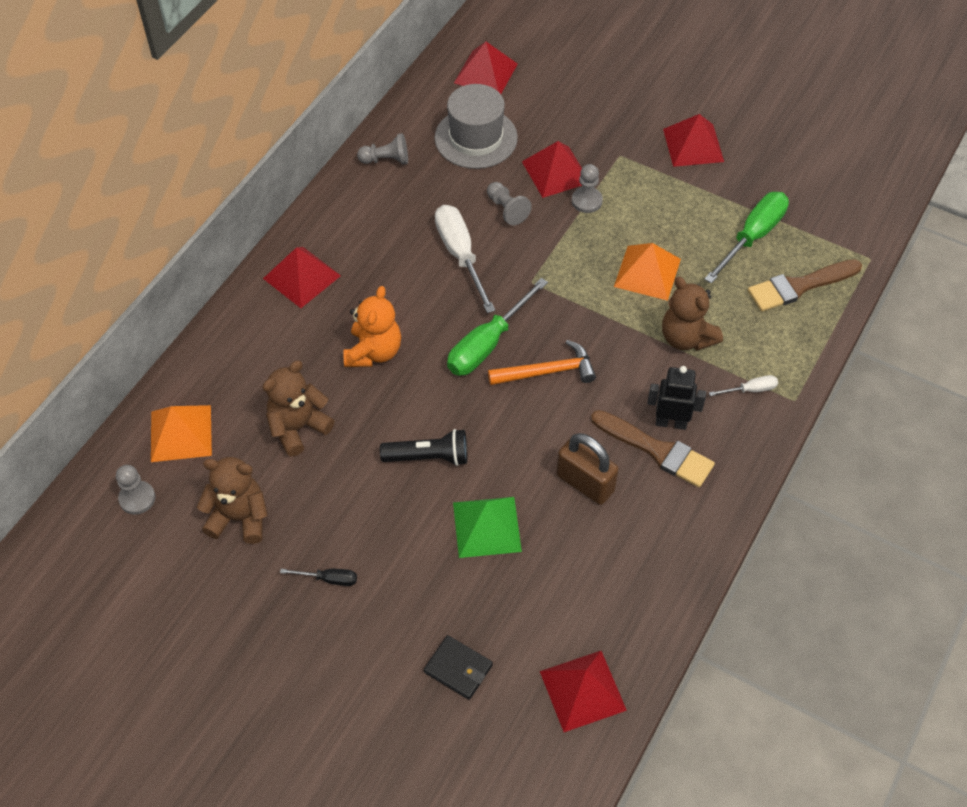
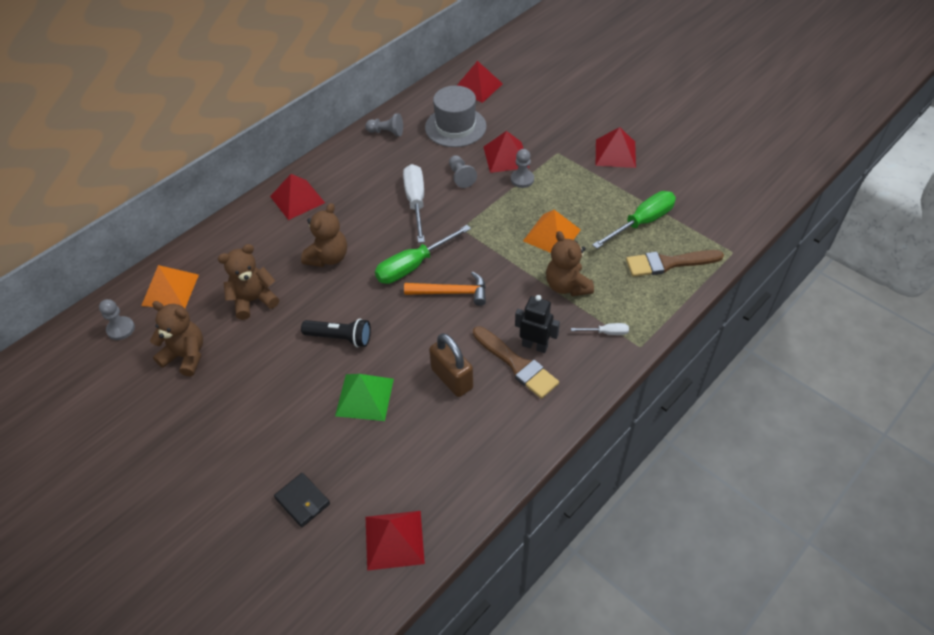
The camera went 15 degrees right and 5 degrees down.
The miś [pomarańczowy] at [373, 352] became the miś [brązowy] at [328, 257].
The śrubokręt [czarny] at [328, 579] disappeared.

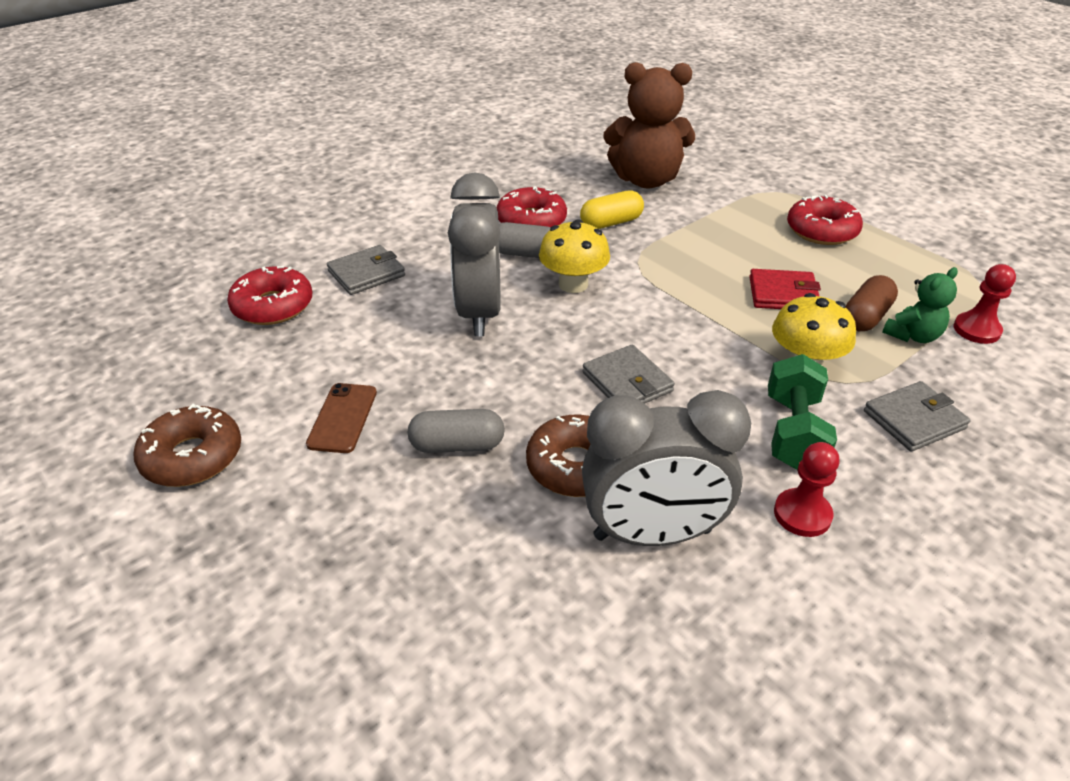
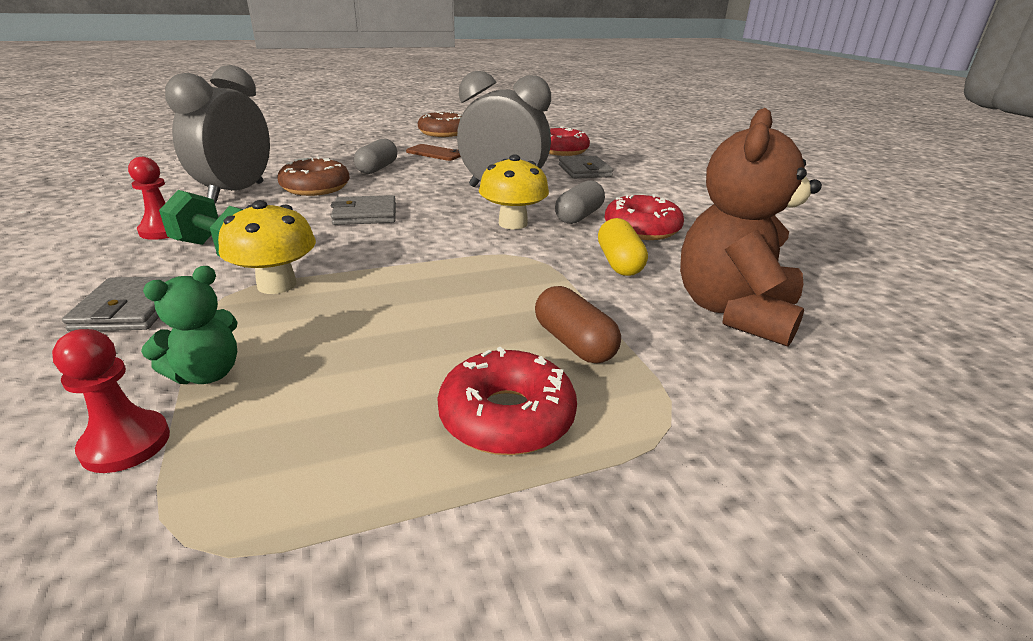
The camera went 110 degrees right and 10 degrees down.
The miś [zielony] at [913, 336] turned 120 degrees counterclockwise.
The portfel [czerwony] at [783, 294] disappeared.
The kapsułka [brązowy] moved from [865, 317] to [574, 343].

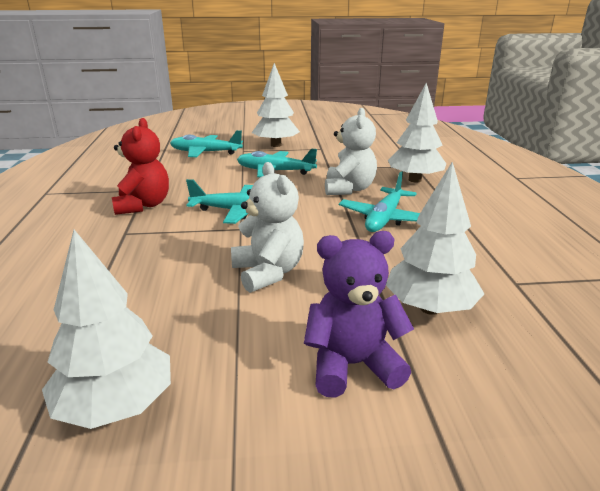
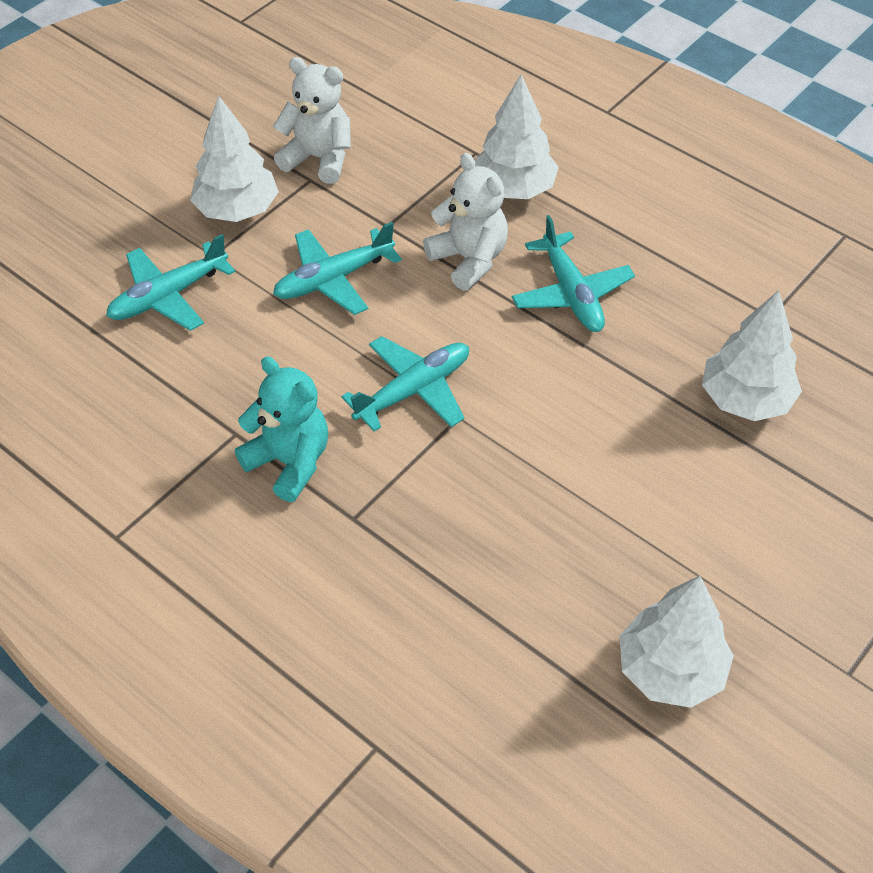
The camera went 45 degrees left and 25 degrees up.
The miś [czerwony] at [143, 205] became the miś [turkusowy] at [289, 462].
The miś [biały] moved from [268, 273] to [319, 158].
The miś [fioletowy] at [352, 365] disappeared.

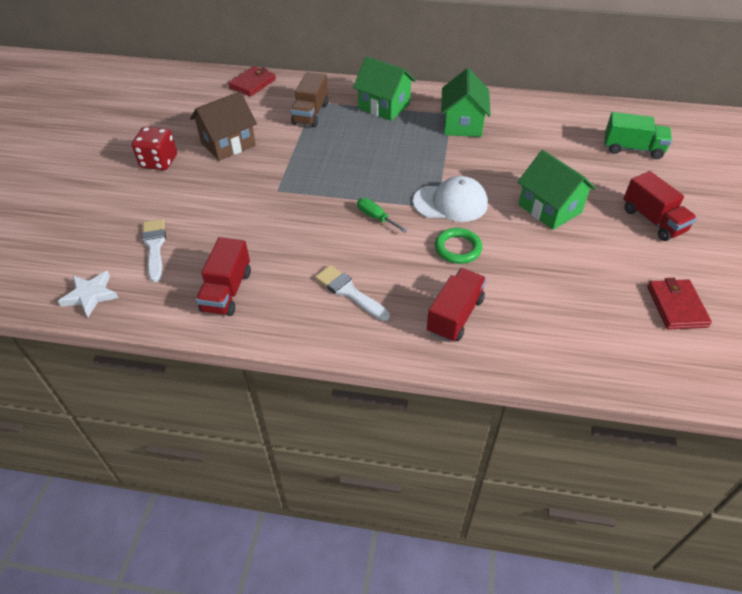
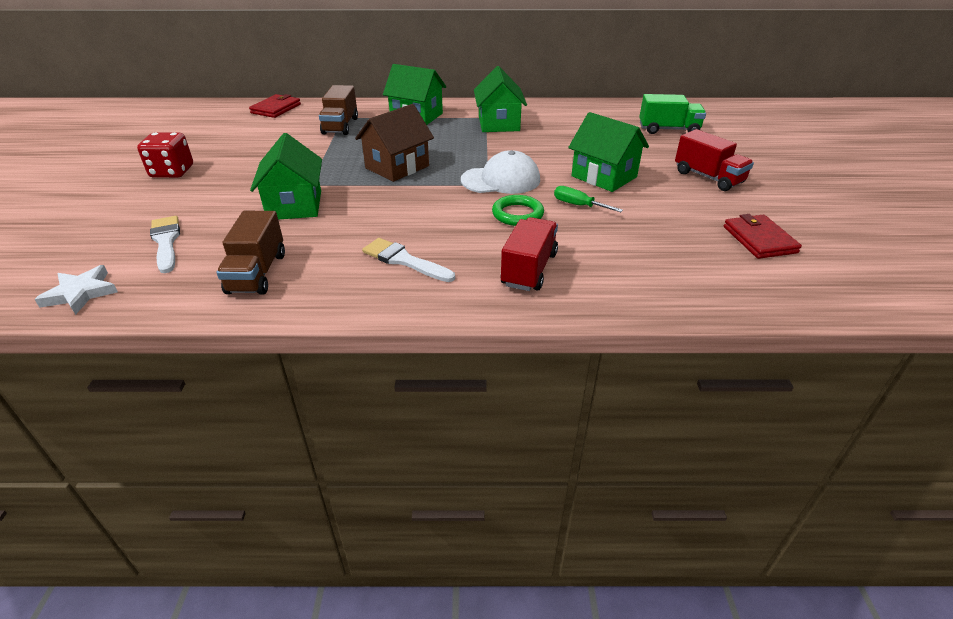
The camera went 10 degrees left and 10 degrees down.
The domek [brązowy] moved from [228, 144] to [397, 167].
The śrubokręt [zielony] moved from [376, 217] to [578, 205].
The ciężarówka [czerwony] at [227, 291] became the ciężarówka [brązowy] at [257, 273].
The domek [zielony] at [295, 205] appeared.

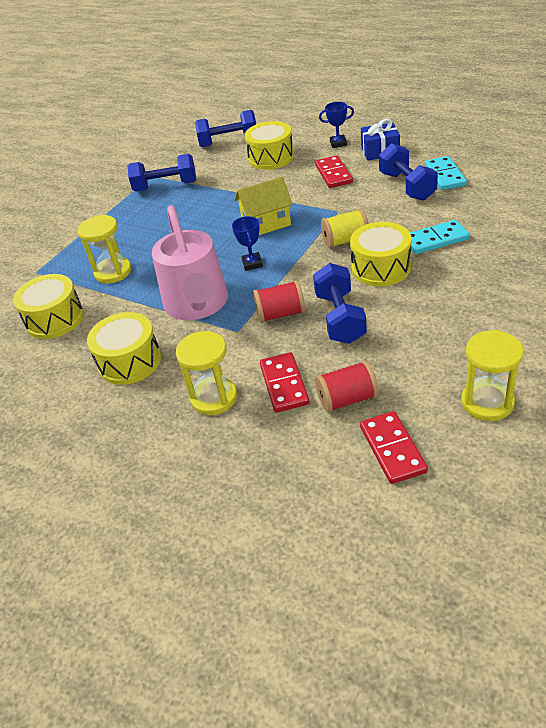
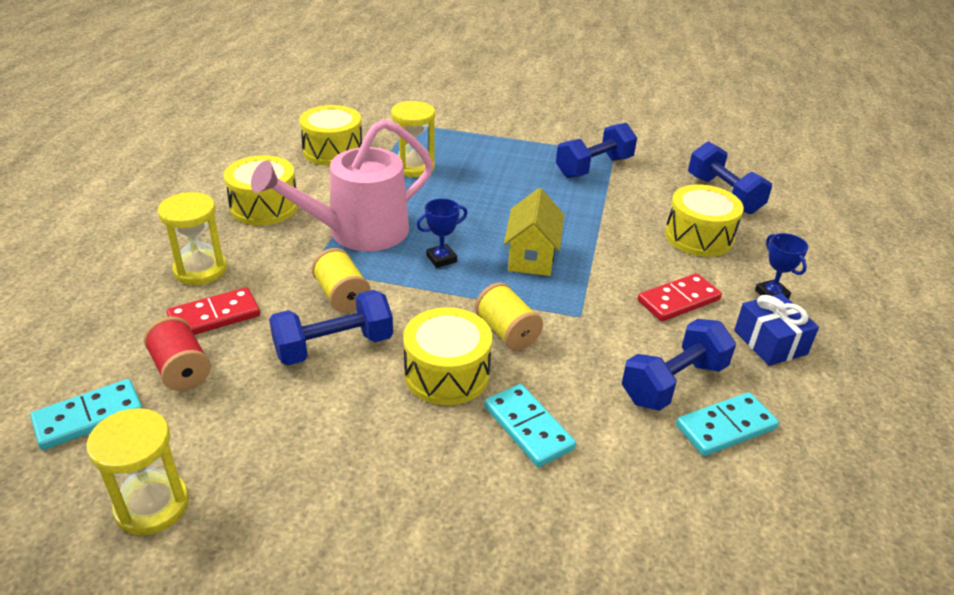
The camera went 65 degrees right and 5 degrees down.
The hantel [niebieski] at [165, 186] turned 75 degrees clockwise.
The domek [żółty] at [266, 224] turned 45 degrees clockwise.
The szpulka [czerwony] at [280, 314] became the szpulka [żółty] at [342, 296].
The kostka domina [czerwony] at [392, 449] became the kostka domina [turkusowy] at [89, 417].

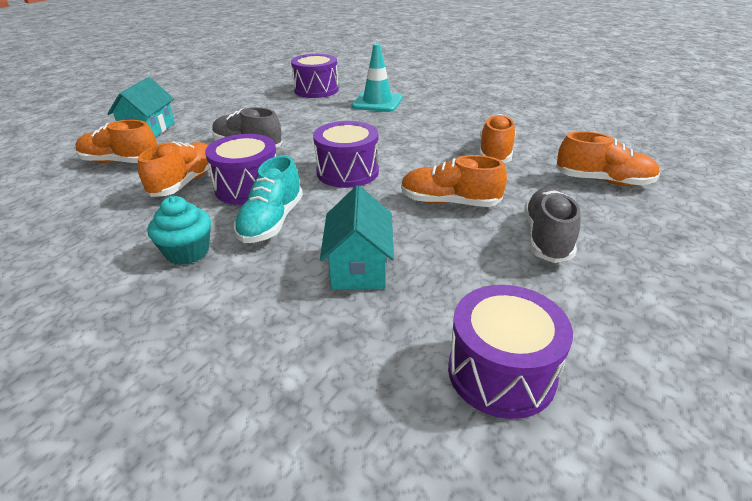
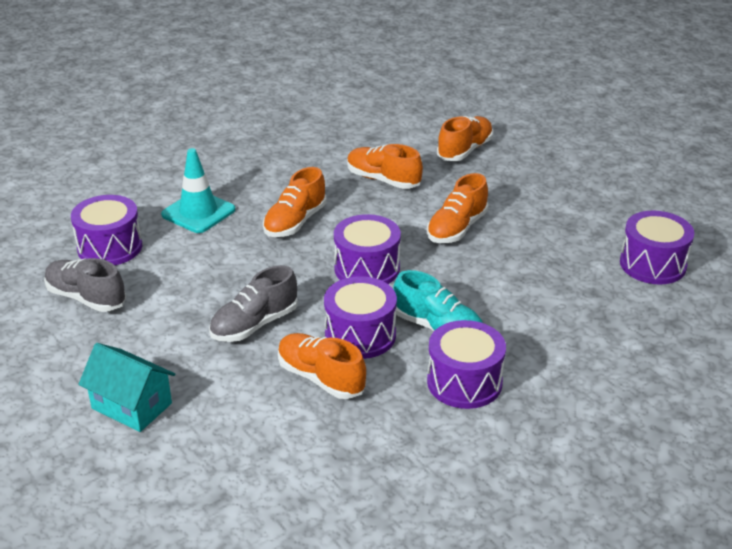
The camera went 70 degrees left and 0 degrees up.
The but [pomarańczowy] moved from [121, 162] to [295, 222].
The domek [turkusowy] at [359, 266] disappeared.
The but [szary] moved from [547, 238] to [86, 298].
The muffinka [turkusowy] at [187, 252] was replaced by the bęben [fioletowy] at [464, 382].

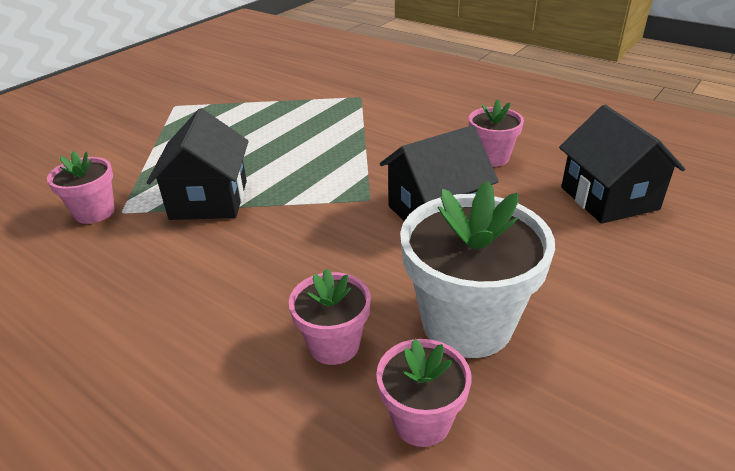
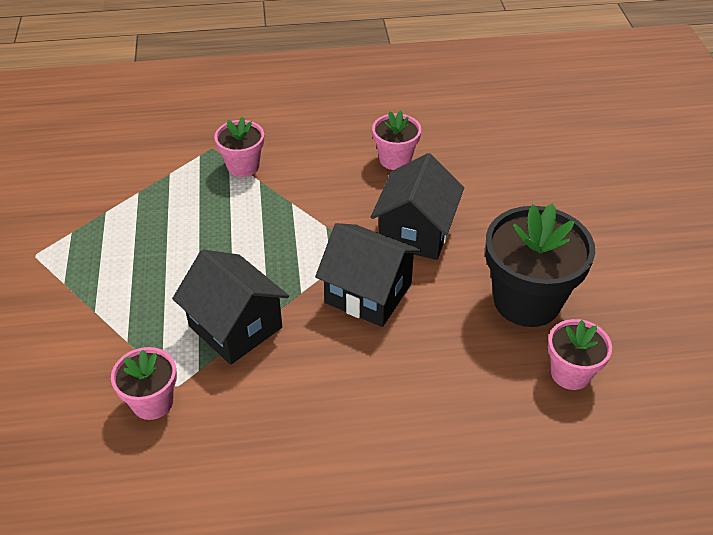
The camera went 45 degrees left and 10 degrees up.
The domek [czarny] moved from [609, 198] to [368, 293].
The doniczka [biały] at [467, 323] became the doniczka [czarny] at [527, 300].
The doniczka [różowy] moved from [334, 345] to [243, 166].

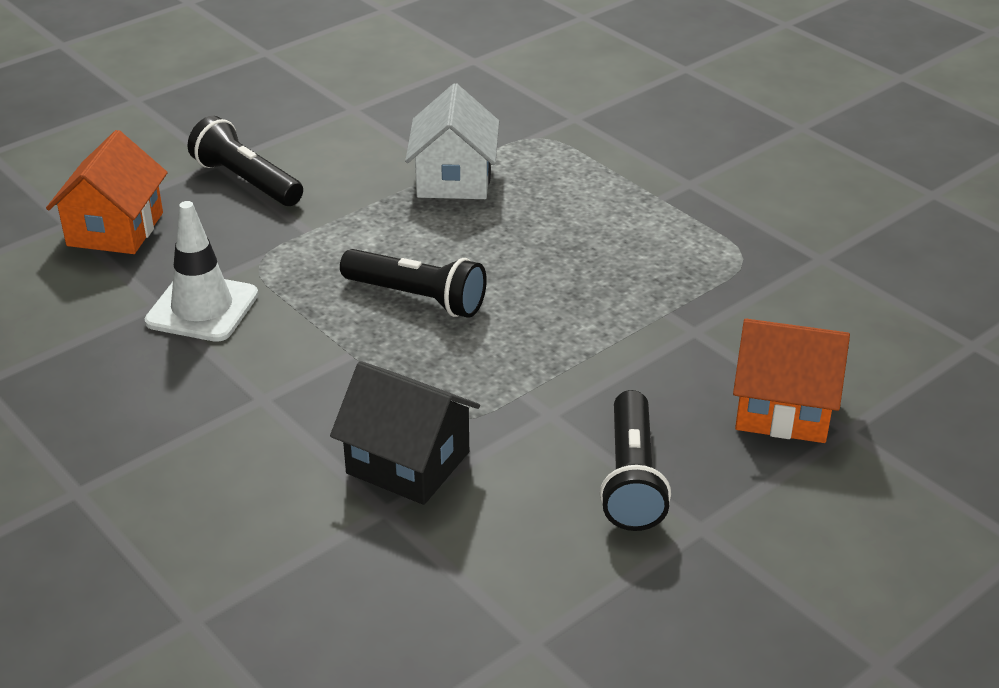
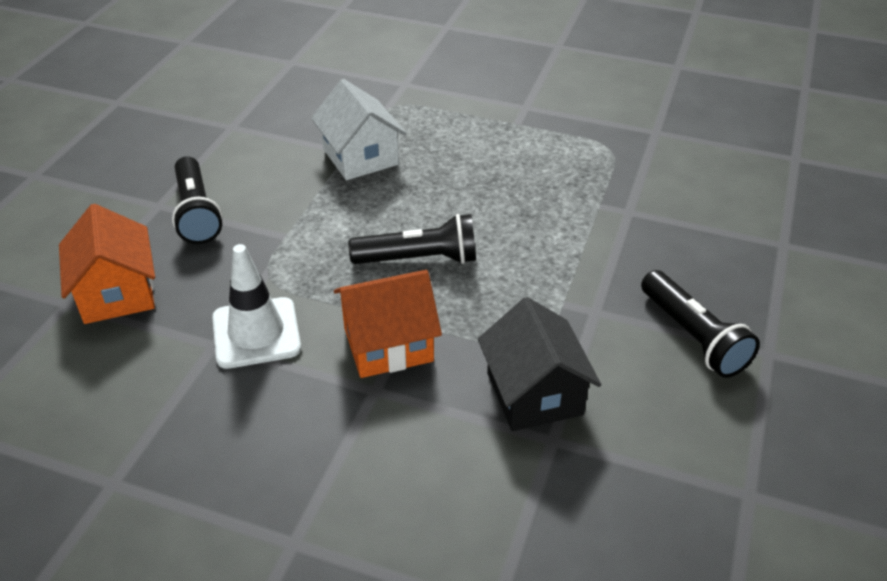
The camera went 30 degrees left and 5 degrees up.
The latarka [czarny] at [246, 181] turned 120 degrees counterclockwise.
The domek [pomarańczowy] moved from [783, 409] to [388, 344].
The domek [czarny] at [408, 462] turned 75 degrees clockwise.

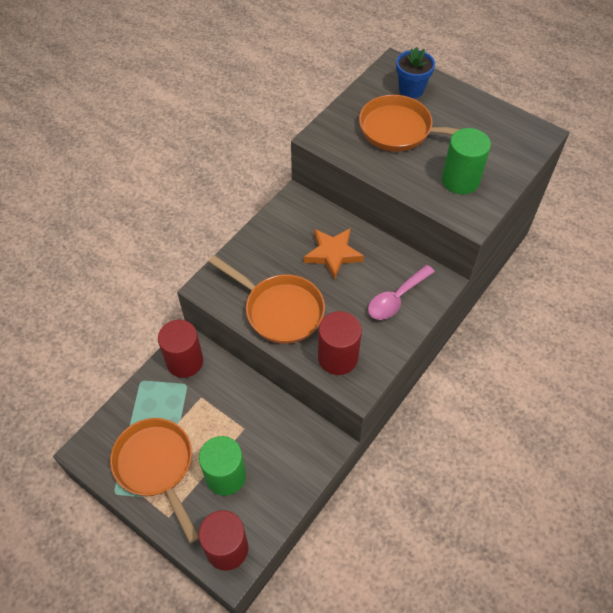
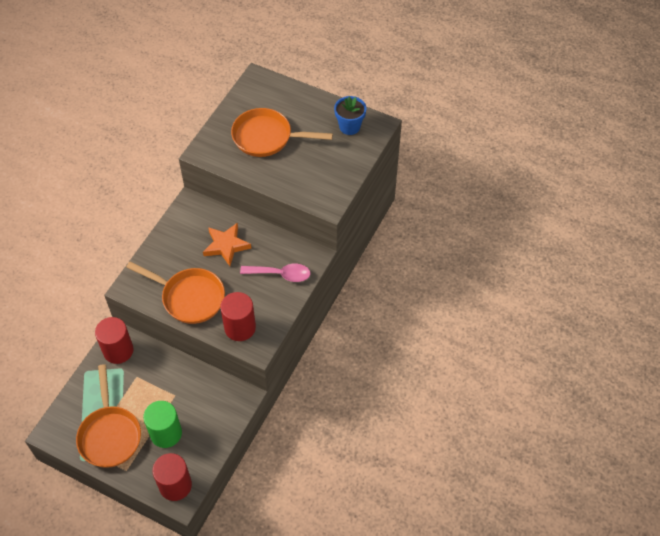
The camera went 10 degrees left and 0 degrees up.
The doniczka [niebieski] moved from [411, 89] to [349, 127].
The walec [zielony] at [460, 180] disappeared.
The łyżka [różowy] at [396, 298] turned 120 degrees counterclockwise.
The patelnia [pomarańczowy] at [156, 466] turned 150 degrees counterclockwise.

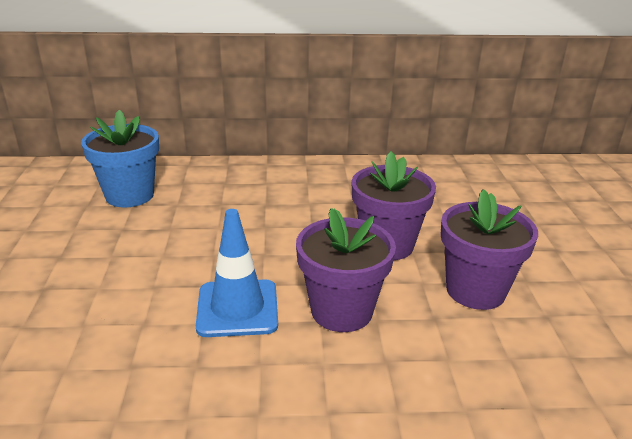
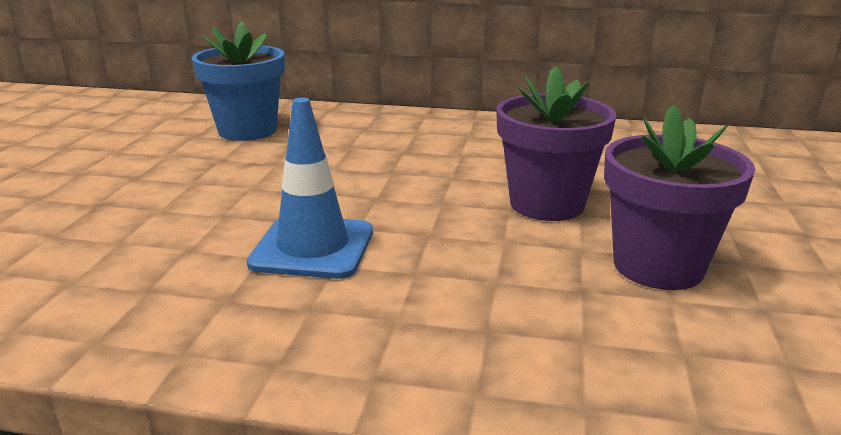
The camera went 15 degrees right and 5 degrees down.
The doniczka [fioletowy] at [341, 311] disappeared.

